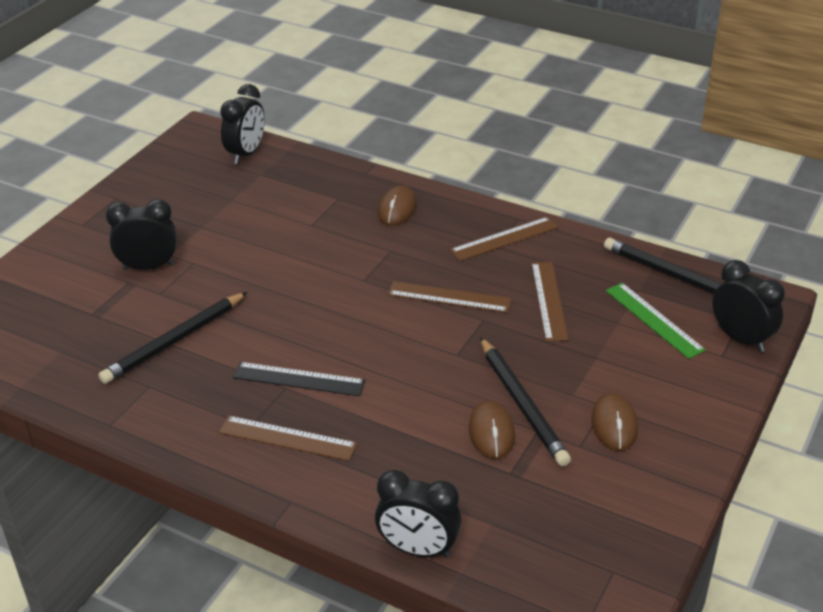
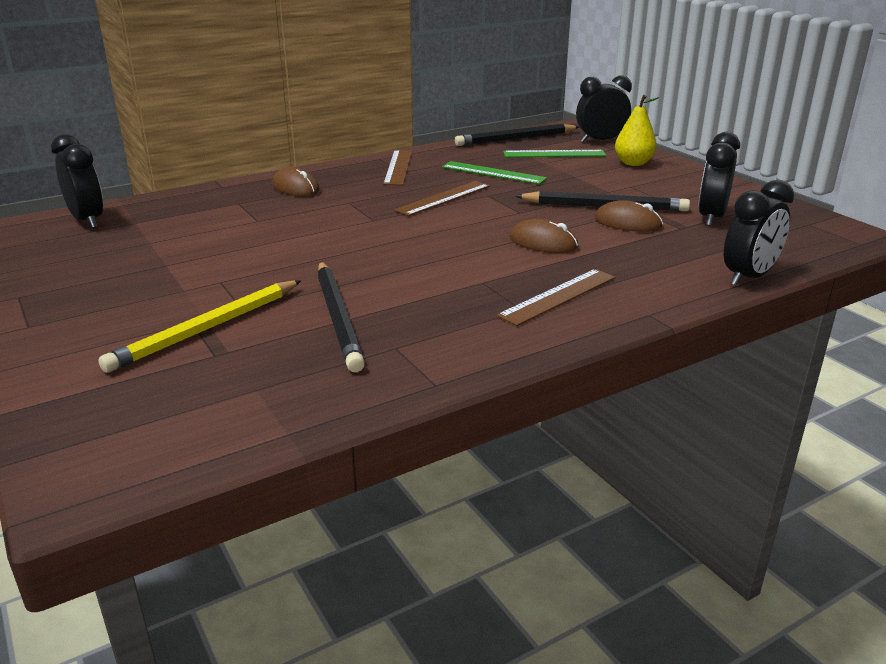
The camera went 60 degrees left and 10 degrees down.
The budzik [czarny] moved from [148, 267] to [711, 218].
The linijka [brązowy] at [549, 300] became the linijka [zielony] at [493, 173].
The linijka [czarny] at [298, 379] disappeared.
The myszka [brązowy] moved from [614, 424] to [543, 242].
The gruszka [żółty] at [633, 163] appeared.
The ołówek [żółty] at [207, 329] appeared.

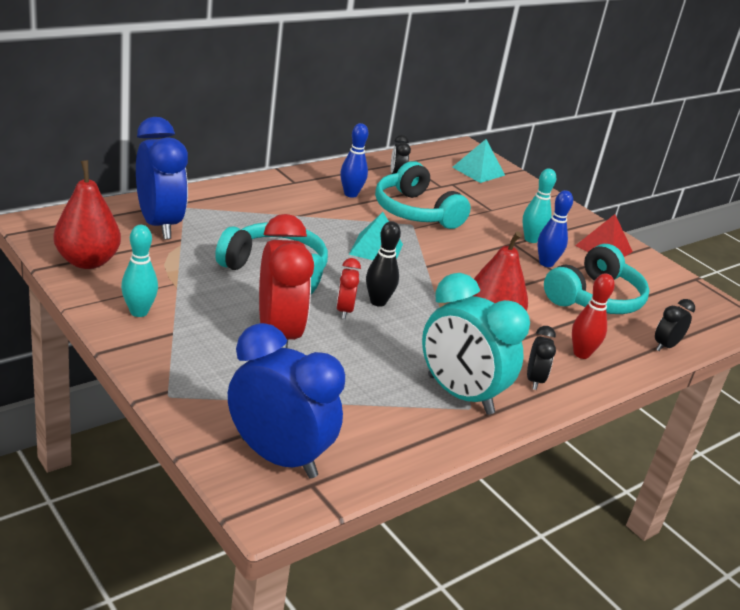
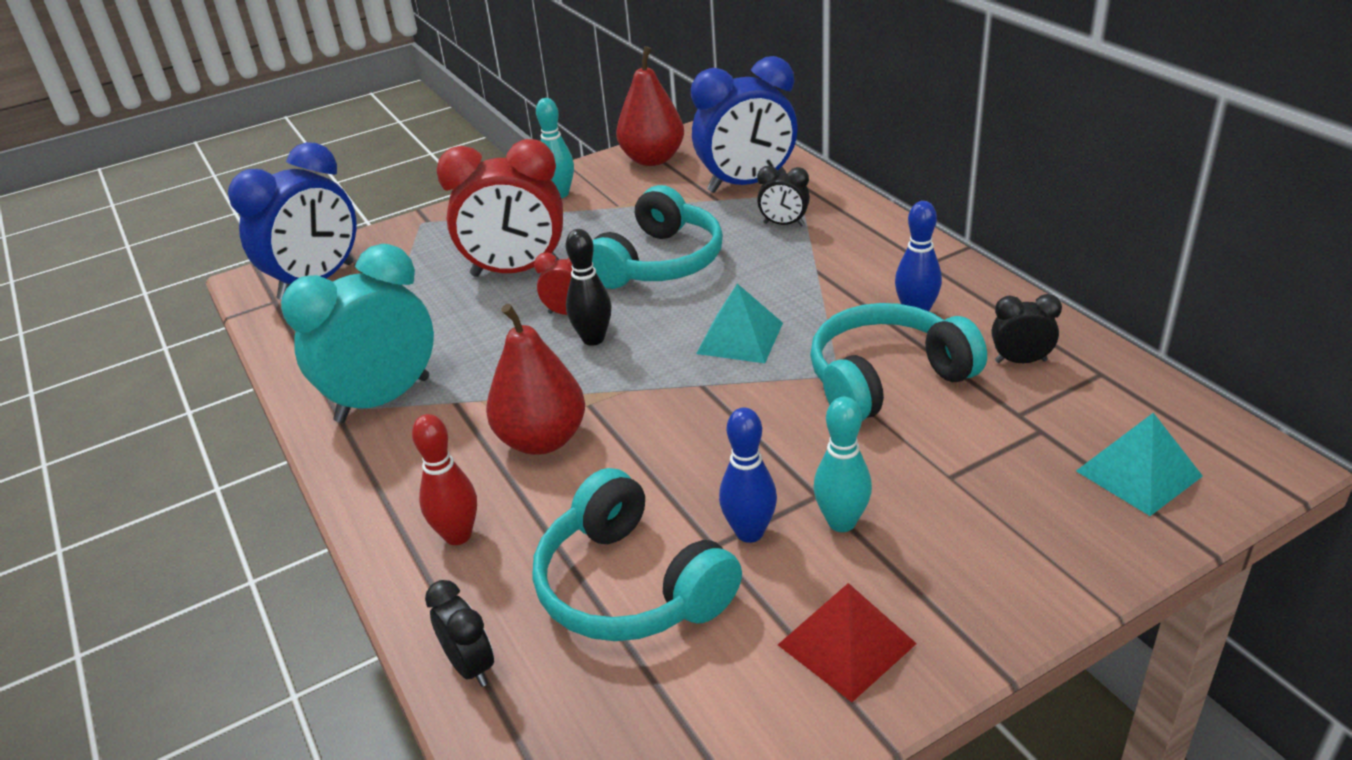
The camera went 105 degrees right and 5 degrees up.
The budzik [czarny] moved from [534, 380] to [783, 224].

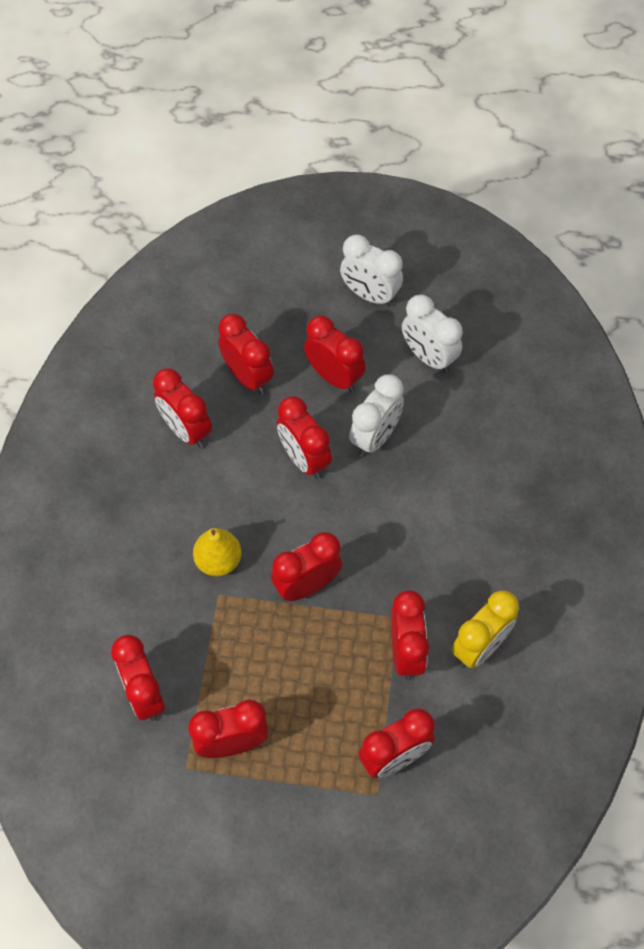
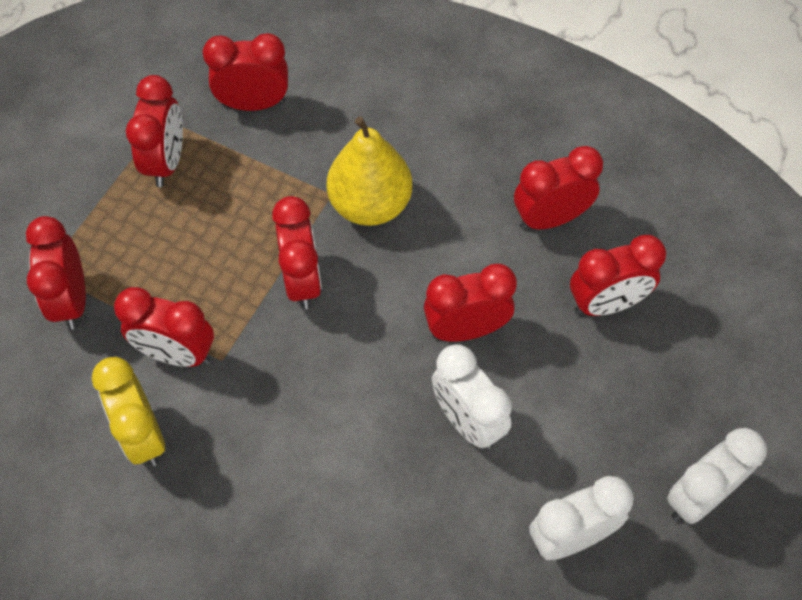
The camera went 110 degrees right and 0 degrees up.
The budzik [czerwony] at [334, 377] disappeared.
The gruszka [żółty] at [218, 561] changed to 1.51 times the size.

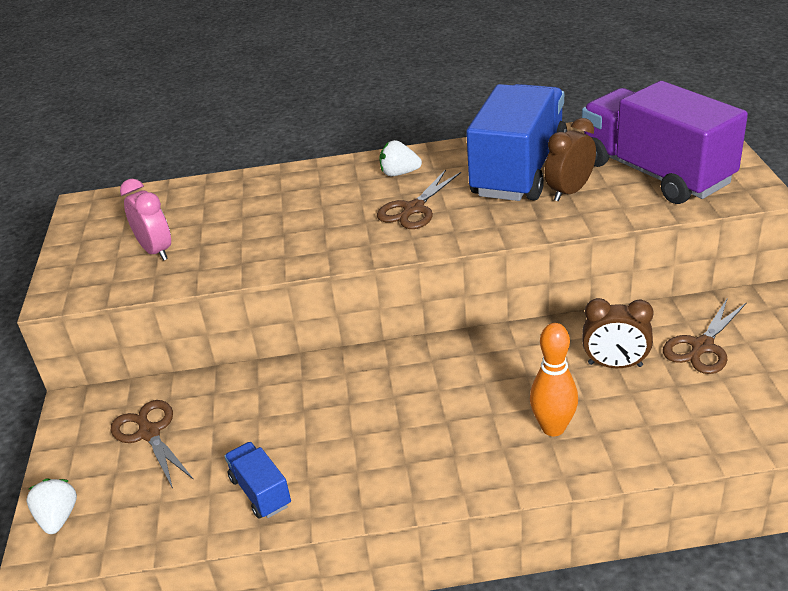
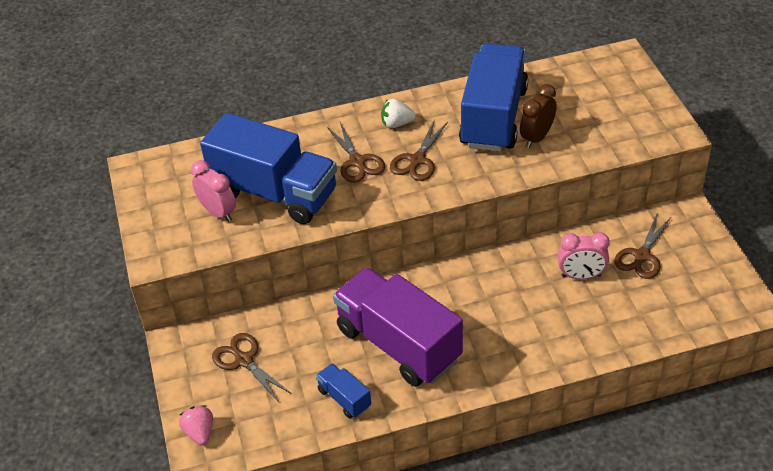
The camera went 10 degrees left and 10 degrees up.
The ciężarówka [fioletowy] moved from [655, 173] to [398, 344].
The budzik [brązowy] at [615, 365] became the budzik [różowy] at [581, 276].
The kręgiel [pomarańczowy] at [553, 428] disappeared.
The truskawka [biały] at [58, 518] became the truskawka [różowy] at [200, 432].
The ciężarówka [niebieski] at [275, 193] appeared.
The nożyczki [brązowy] at [357, 162] appeared.

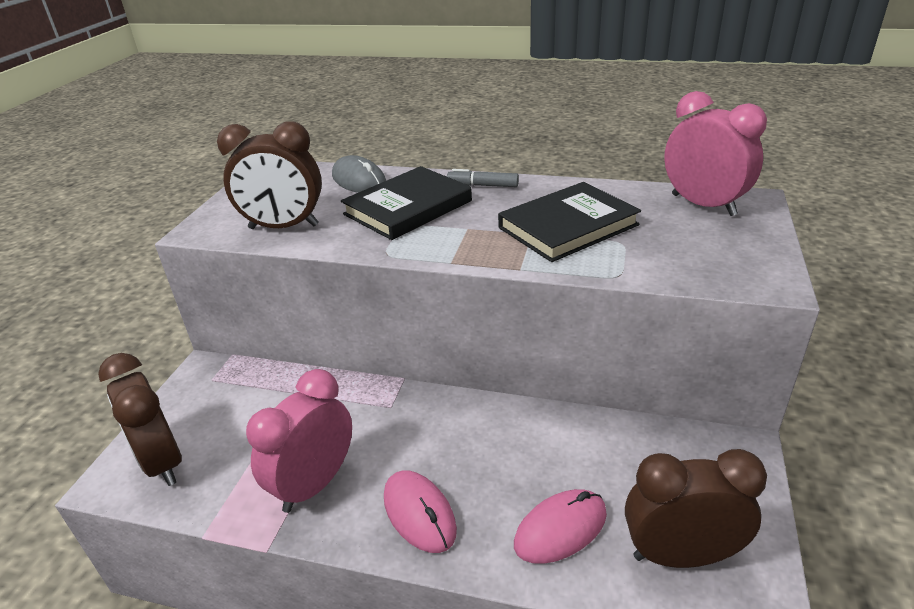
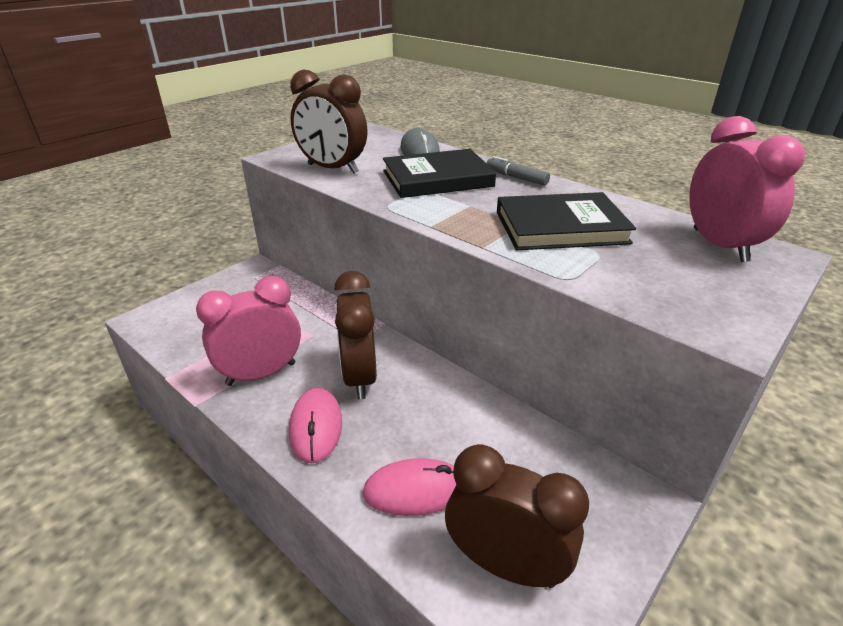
The camera went 25 degrees right and 0 degrees up.
The budzik [brązowy] moved from [162, 462] to [359, 377].

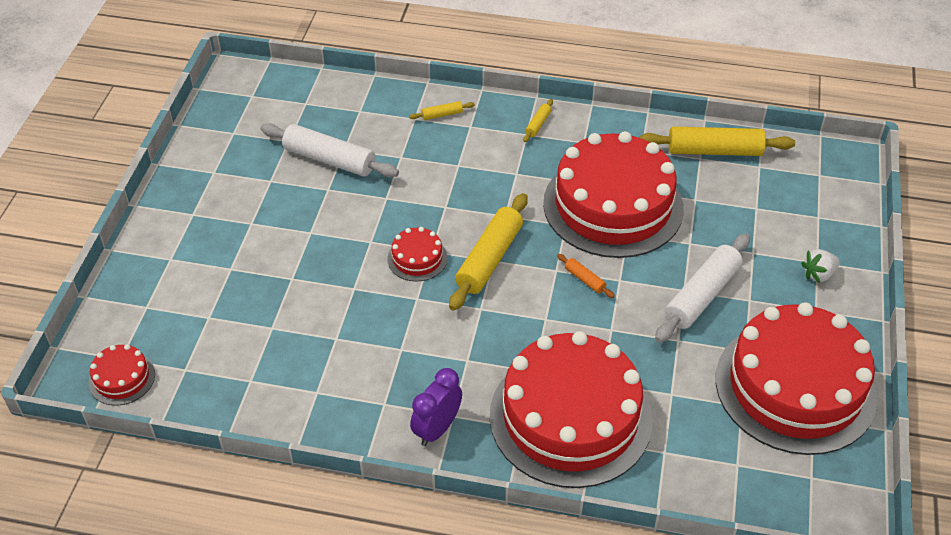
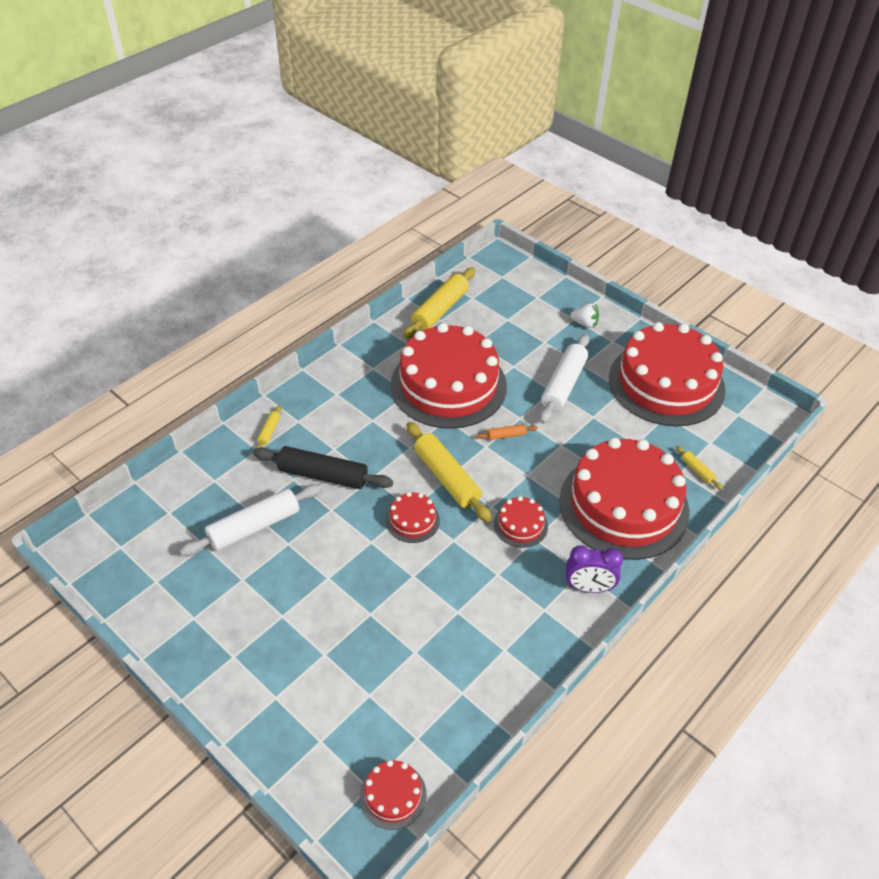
The camera went 60 degrees left and 0 degrees up.
The wałek do ciasta [żółty] moved from [538, 124] to [697, 470].
The wałek do ciasta [biały] at [702, 295] turned 45 degrees clockwise.
The truskawka [biały] at [818, 274] turned 75 degrees counterclockwise.
The budzik [fioletowy] at [437, 429] turned 60 degrees counterclockwise.
The wałek do ciasta [czarny] at [323, 475] appeared.
The tort [czerwony] at [520, 525] appeared.

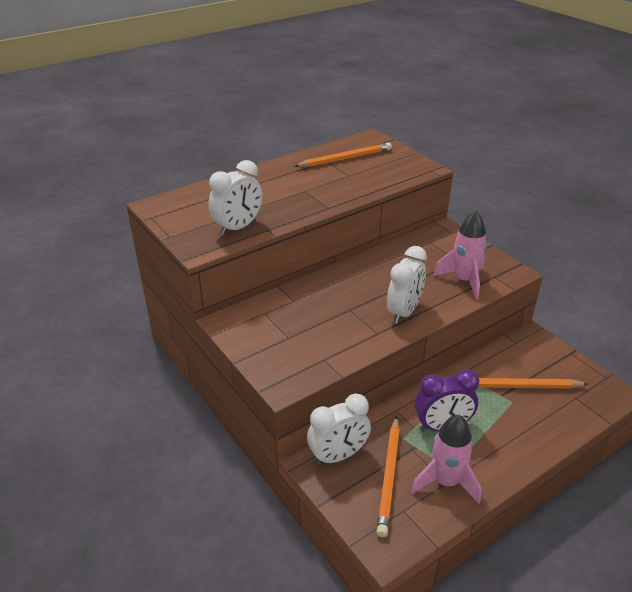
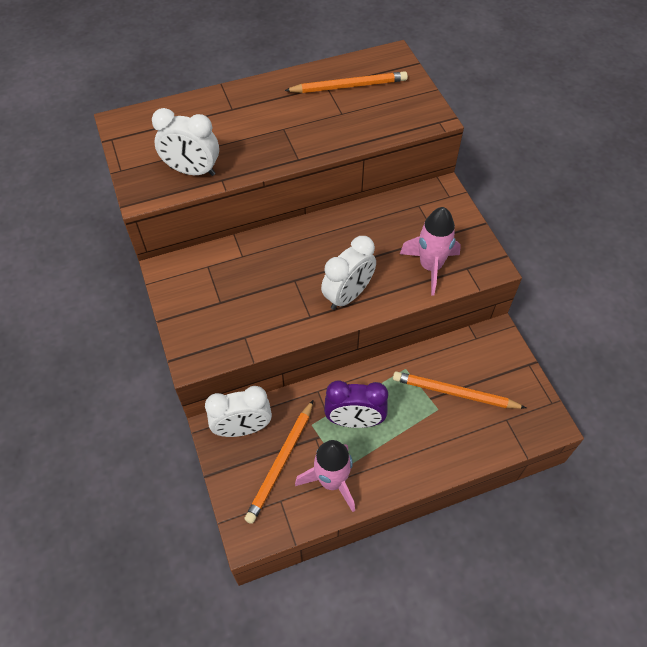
The camera went 15 degrees right and 20 degrees up.
The budzik [biały] at [238, 227] turned 45 degrees clockwise.

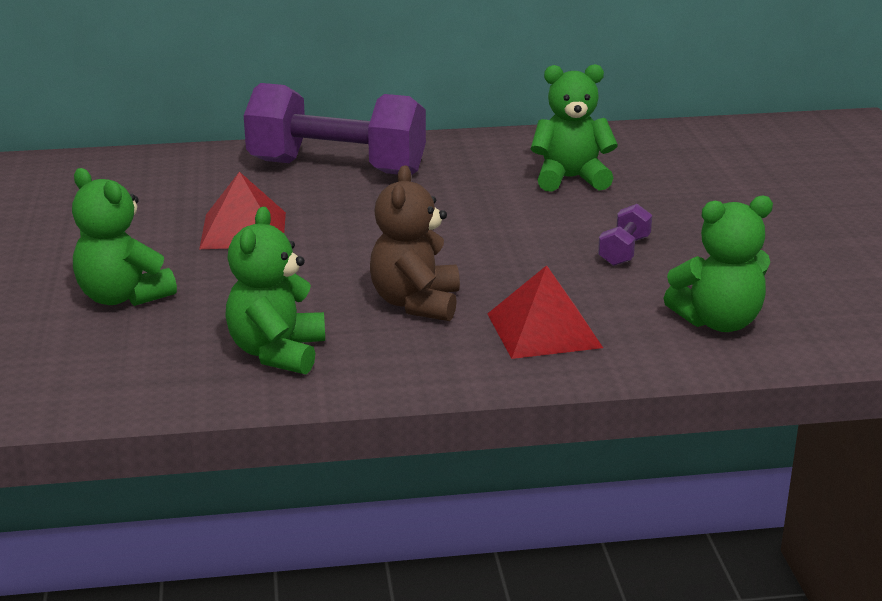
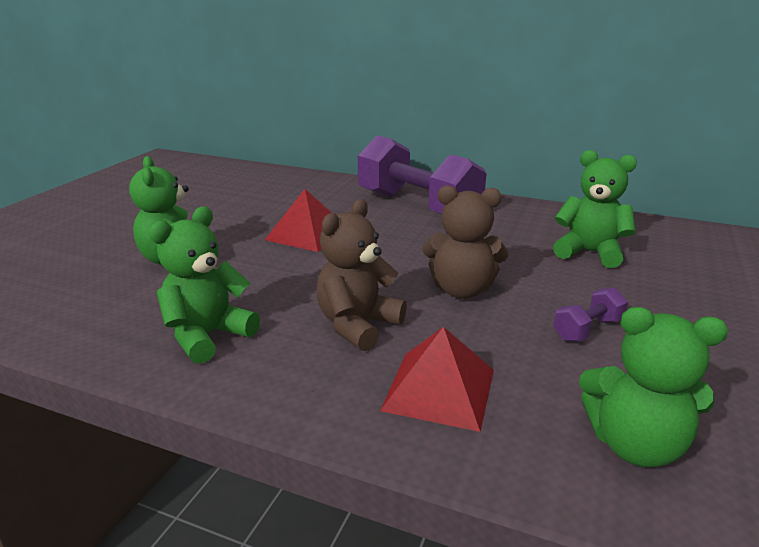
The camera went 30 degrees right and 0 degrees up.
The miś [brązowy] at [462, 290] appeared.

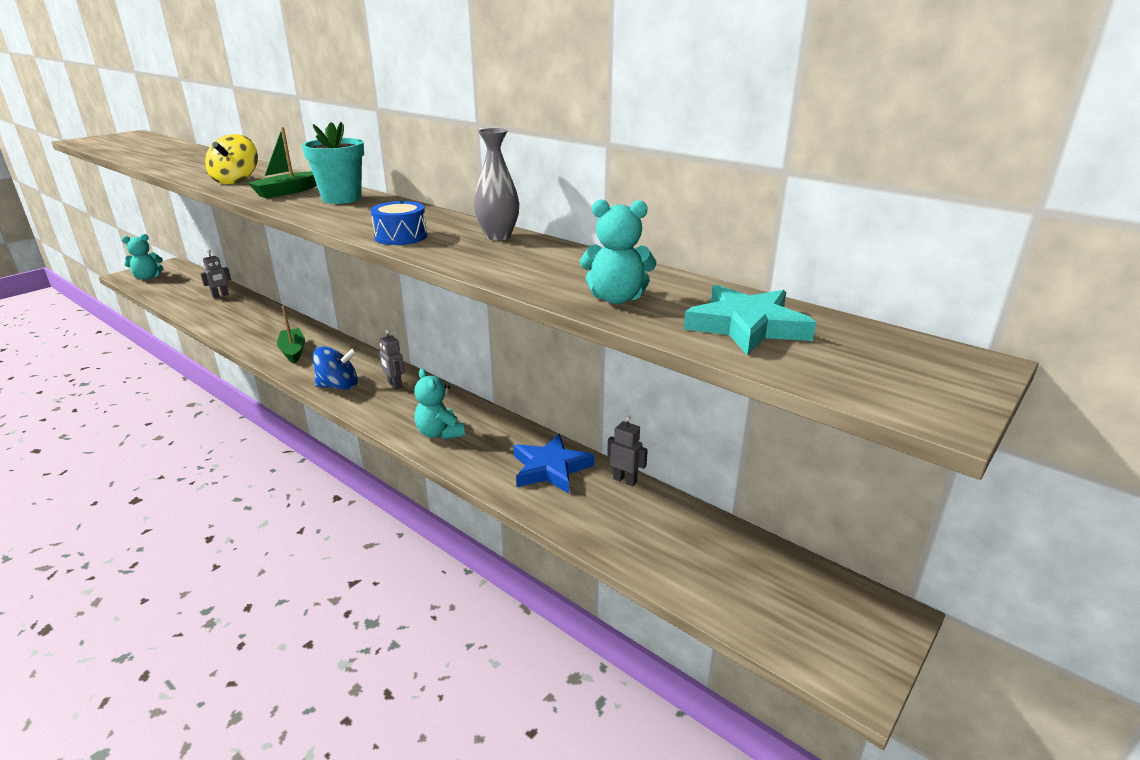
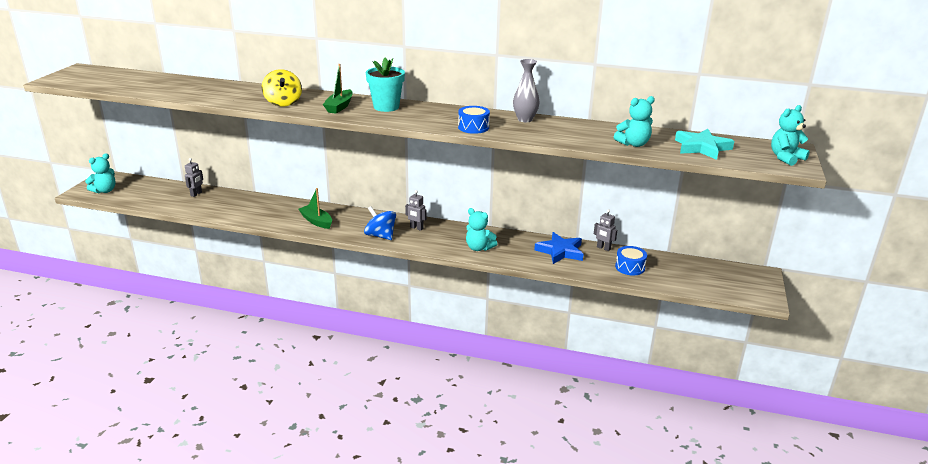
The camera went 25 degrees left and 0 degrees up.
The bączek [niebieski] at [339, 386] turned 105 degrees counterclockwise.
The robot [szary] at [625, 480] turned 150 degrees counterclockwise.
The miś [turkusowy] at [786, 158] appeared.
The bęben [niebieski] at [630, 267] appeared.

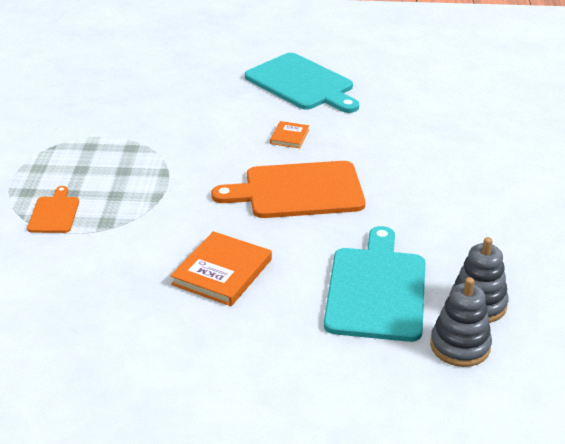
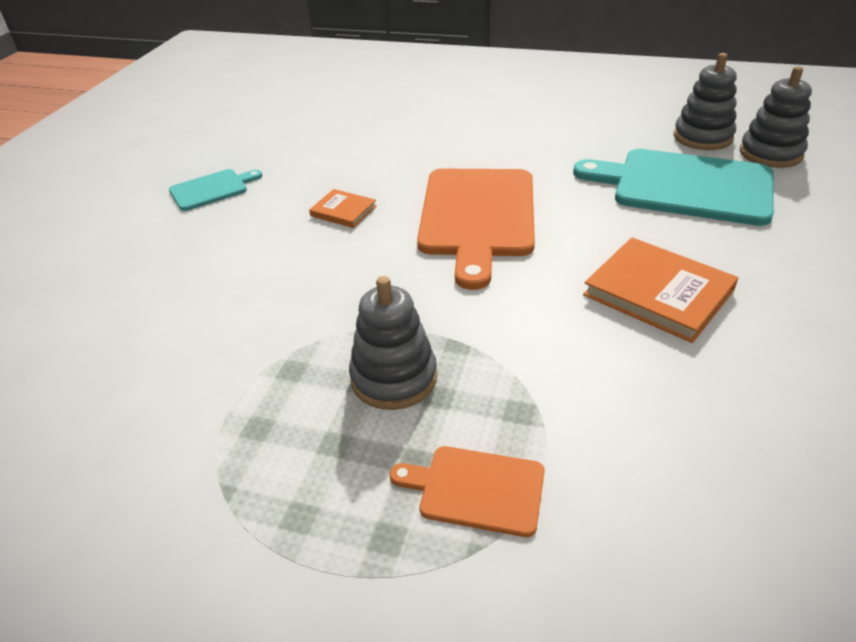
The camera went 75 degrees left and 5 degrees up.
The deska do krojenia [turkusowy] at [302, 84] changed to 0.50 times the size.
The zabawka nakładanka [szary] at [394, 378] appeared.

